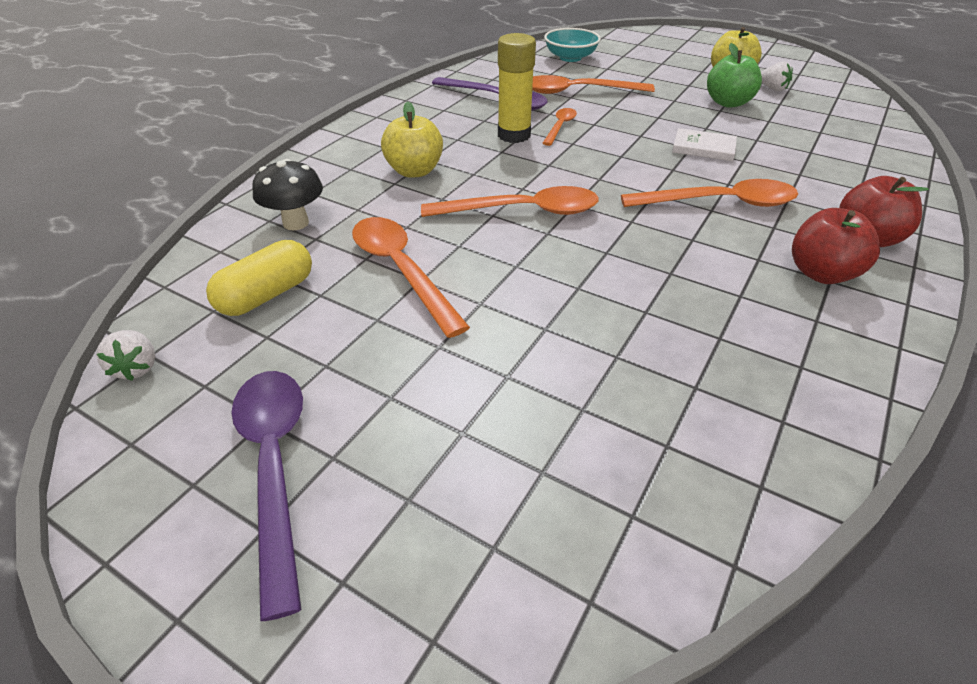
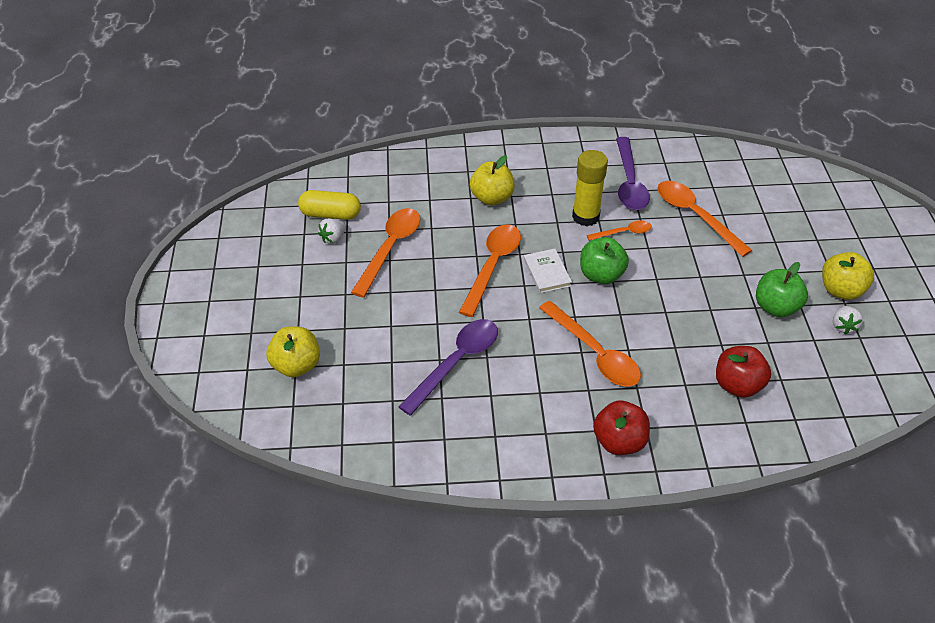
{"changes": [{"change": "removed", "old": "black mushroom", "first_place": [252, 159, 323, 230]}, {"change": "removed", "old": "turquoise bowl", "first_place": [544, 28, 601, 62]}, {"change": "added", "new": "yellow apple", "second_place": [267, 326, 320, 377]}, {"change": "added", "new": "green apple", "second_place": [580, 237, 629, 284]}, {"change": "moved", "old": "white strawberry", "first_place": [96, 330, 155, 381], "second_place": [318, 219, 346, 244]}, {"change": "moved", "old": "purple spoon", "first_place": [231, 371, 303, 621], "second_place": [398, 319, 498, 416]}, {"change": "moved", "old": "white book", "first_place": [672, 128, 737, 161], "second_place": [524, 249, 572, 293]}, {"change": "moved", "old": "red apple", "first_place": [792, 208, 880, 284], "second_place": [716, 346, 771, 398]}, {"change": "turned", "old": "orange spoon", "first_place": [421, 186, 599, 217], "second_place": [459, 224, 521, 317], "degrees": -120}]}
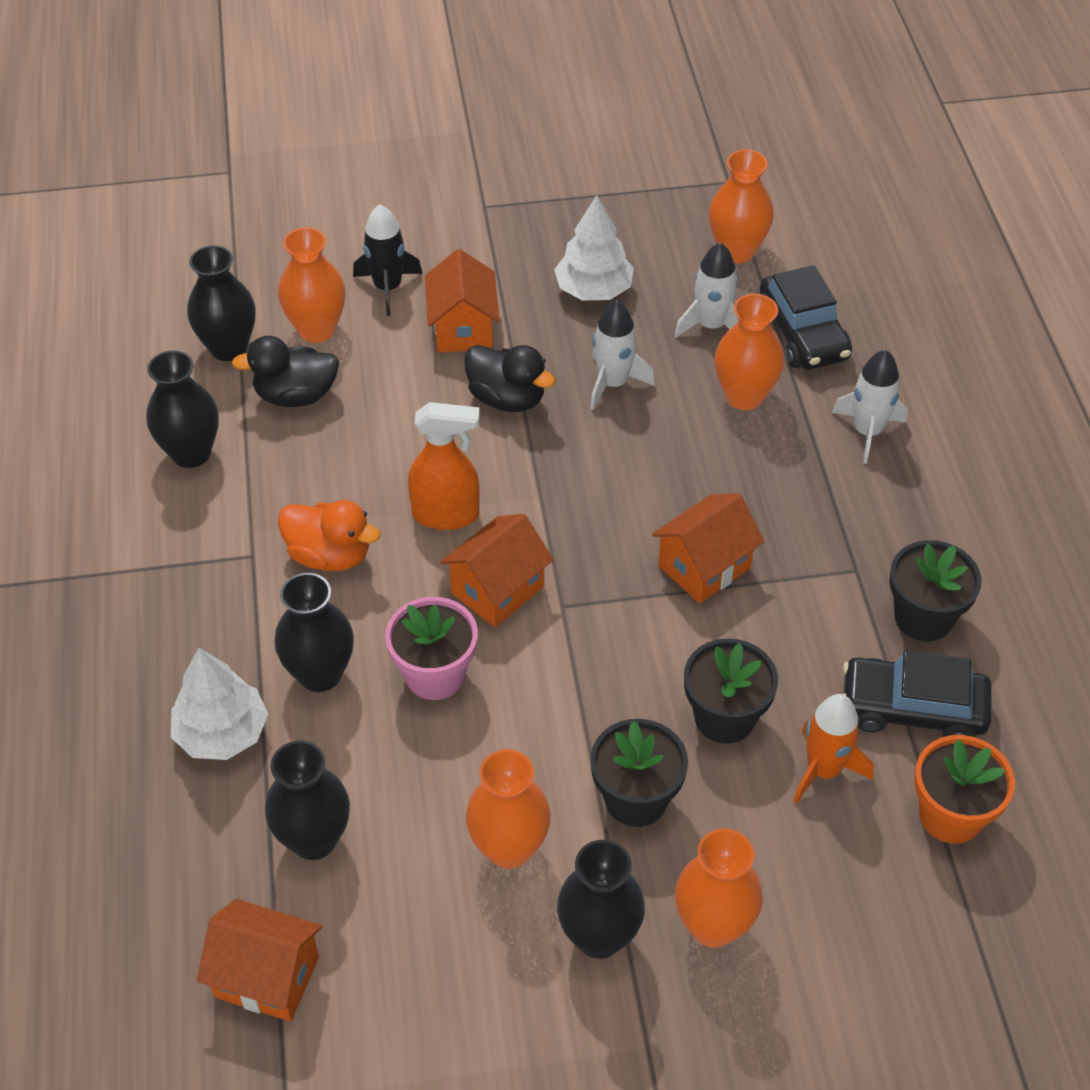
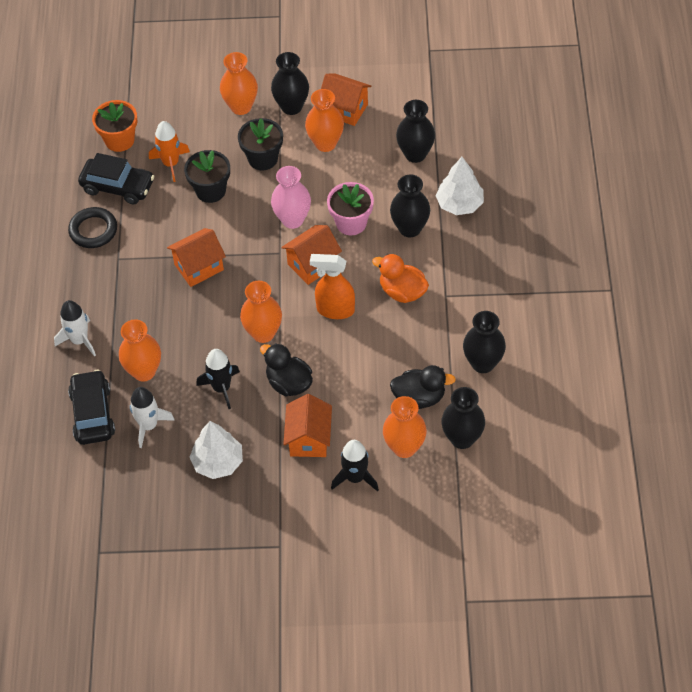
{"changes": [{"change": "added", "new": "pink vase", "second_place": [271, 166, 311, 229]}, {"change": "moved", "old": "orange house", "first_place": [197, 899, 322, 1022], "second_place": [321, 73, 371, 126]}, {"change": "moved", "old": "orange vase", "first_place": [709, 149, 774, 263], "second_place": [240, 281, 282, 343]}, {"change": "replaced", "old": "black flower pot", "new": "black ring", "first_place": [889, 540, 982, 641], "second_place": [68, 207, 117, 248]}, {"change": "recoloured", "old": "white rocket", "new": "black rocket", "first_place": [590, 301, 655, 410], "second_place": [196, 349, 240, 409]}]}
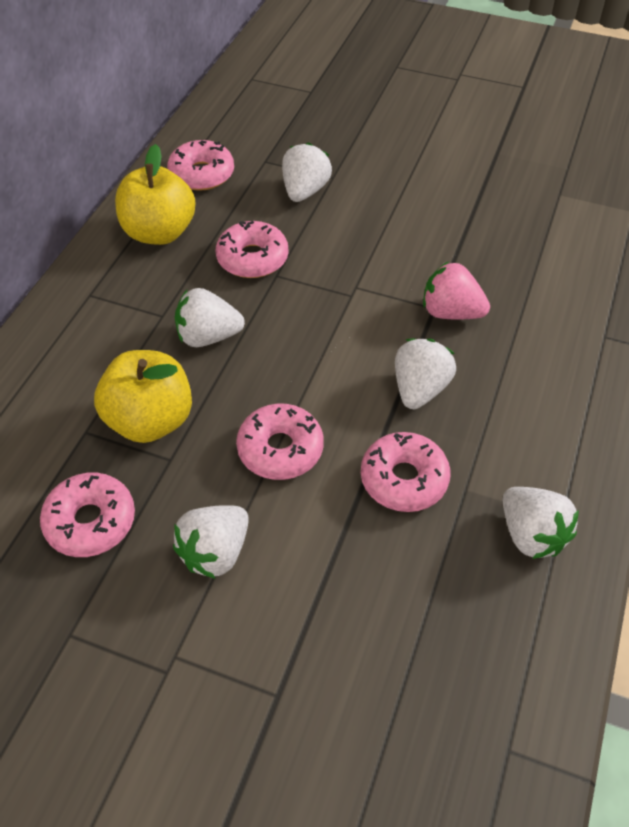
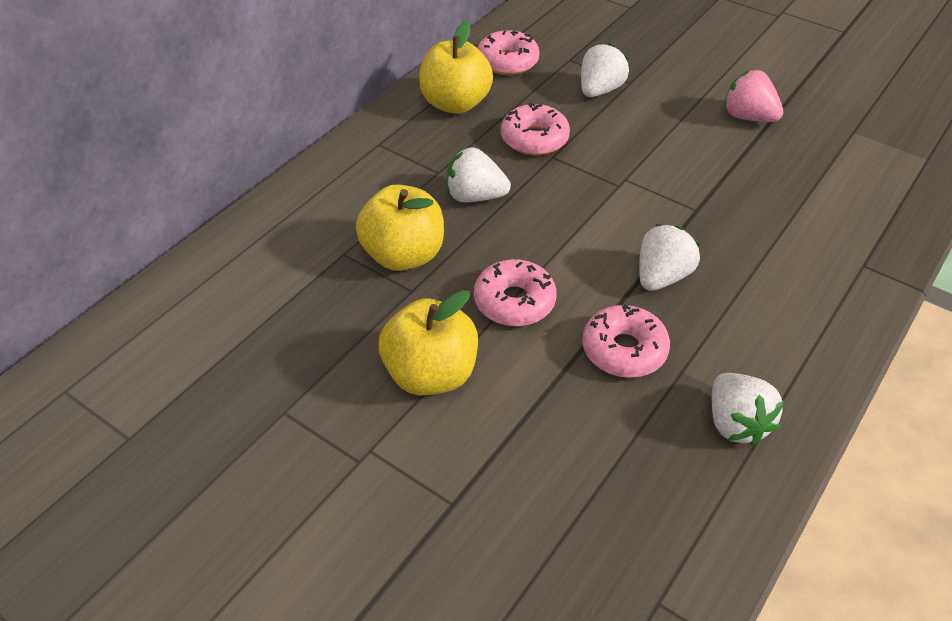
{"changes": [{"change": "removed", "old": "pink donut", "first_place": [40, 472, 135, 557]}, {"change": "moved", "old": "pink strawberry", "first_place": [423, 261, 490, 320], "second_place": [724, 70, 784, 122]}, {"change": "replaced", "old": "white strawberry", "new": "yellow apple", "first_place": [173, 505, 249, 579], "second_place": [379, 290, 478, 395]}]}
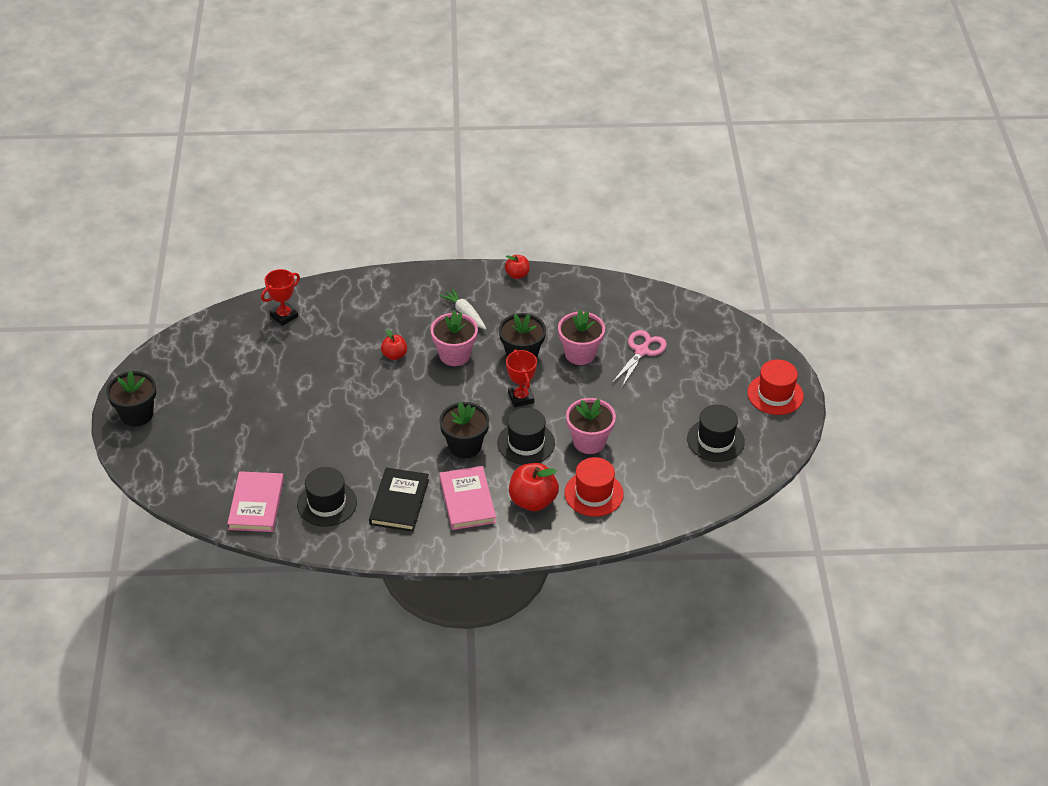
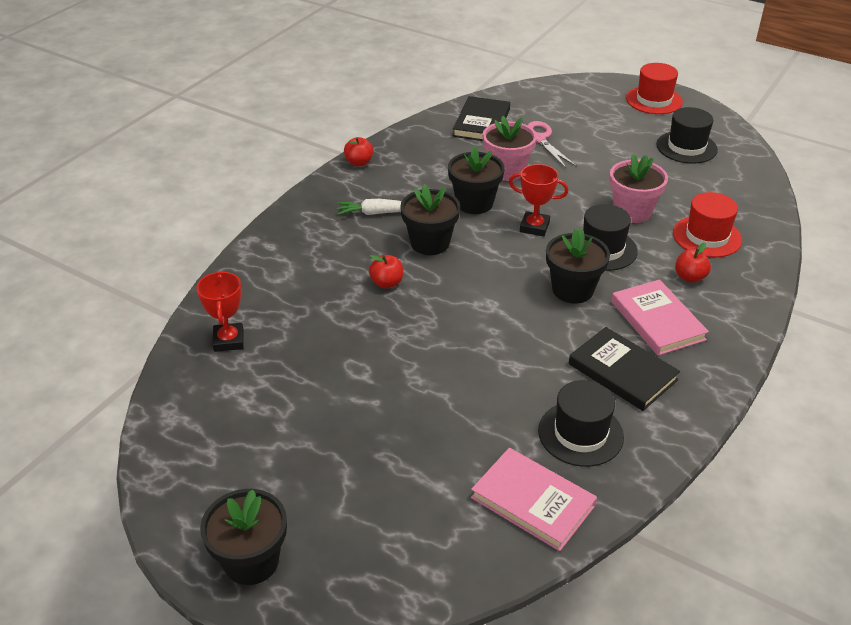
{"changes": [{"change": "added", "new": "black book", "second_place": [453, 96, 510, 141]}, {"change": "recoloured", "old": "pink flower pot", "new": "black flower pot", "first_place": [431, 311, 478, 366], "second_place": [400, 184, 460, 255]}, {"change": "turned", "old": "pink book", "first_place": [439, 466, 496, 530], "second_place": [611, 279, 709, 356], "degrees": 45}, {"change": "resized", "old": "red apple", "first_place": [509, 463, 559, 511], "second_place": [675, 243, 711, 283], "factor": 0.57}]}
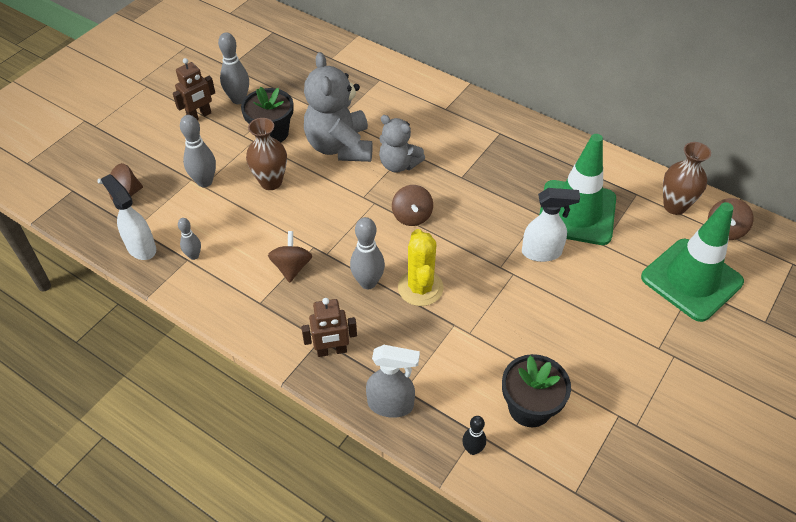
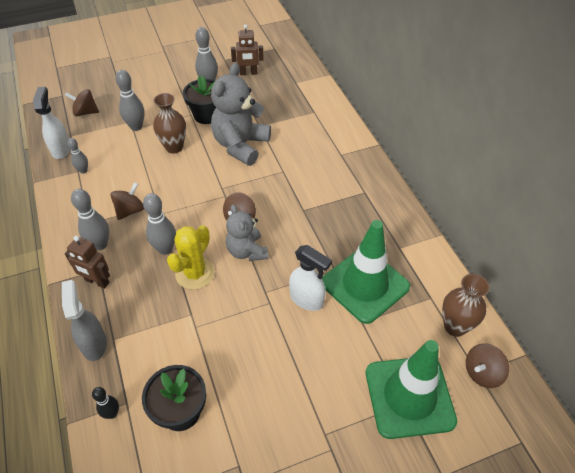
{"changes": [{"change": "added", "new": "grey bowling pin", "second_place": [71, 189, 109, 250]}, {"change": "moved", "old": "brown robot", "first_place": [173, 58, 215, 120], "second_place": [231, 24, 264, 75]}, {"change": "moved", "old": "grey teddy bear", "first_place": [379, 115, 425, 173], "second_place": [226, 204, 268, 261]}, {"change": "turned", "old": "grey spray bottle", "first_place": [366, 345, 420, 418], "second_place": [62, 280, 107, 361], "degrees": -150}]}
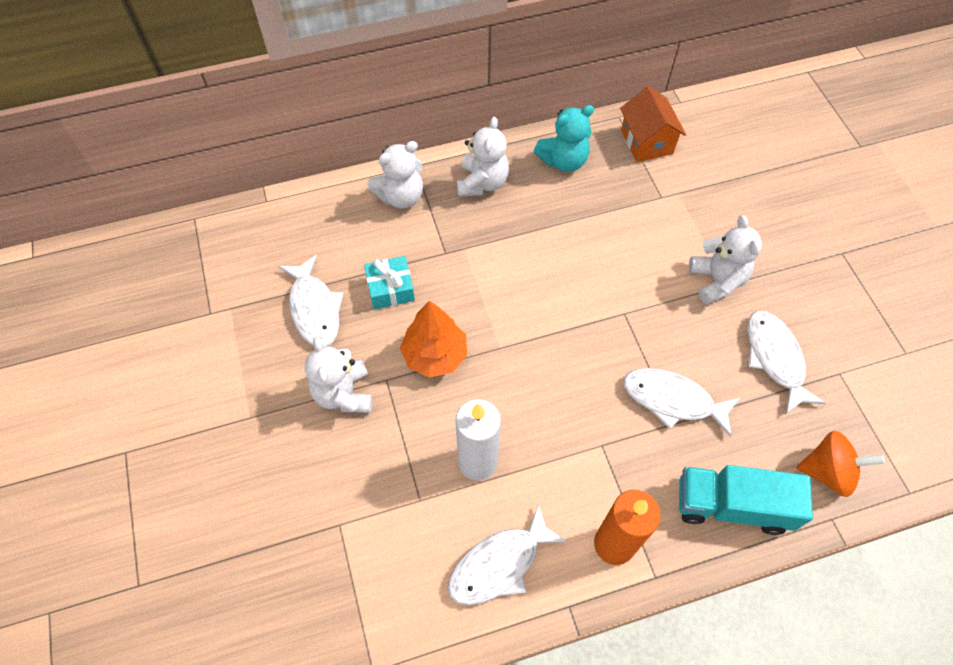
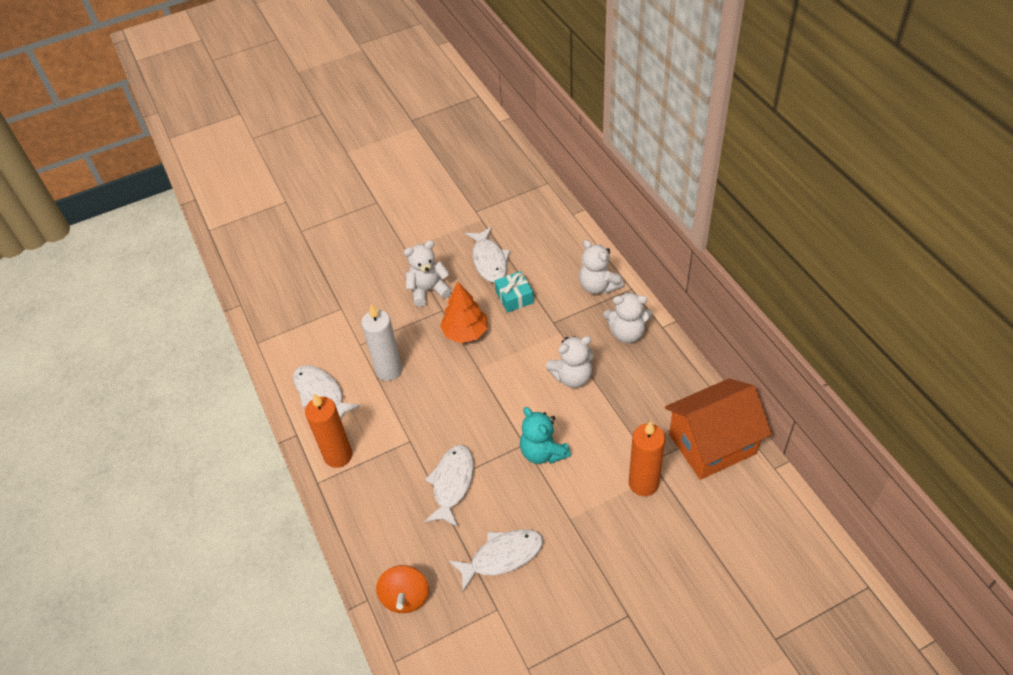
{"changes": [{"change": "removed", "old": "turquoise truck", "first_place": [679, 465, 813, 535]}, {"change": "added", "new": "orange candle", "second_place": [629, 421, 665, 496]}, {"change": "moved", "old": "turquoise teddy bear", "first_place": [534, 105, 594, 172], "second_place": [520, 407, 571, 464]}, {"change": "moved", "old": "white teddy bear", "first_place": [689, 215, 762, 304], "second_place": [546, 336, 593, 388]}, {"change": "turned", "old": "white fish", "first_place": [279, 255, 344, 347], "second_place": [465, 227, 510, 282], "degrees": -75}, {"change": "resized", "old": "orange house", "first_place": [620, 86, 686, 162], "second_place": [665, 378, 772, 480], "factor": 1.6}]}
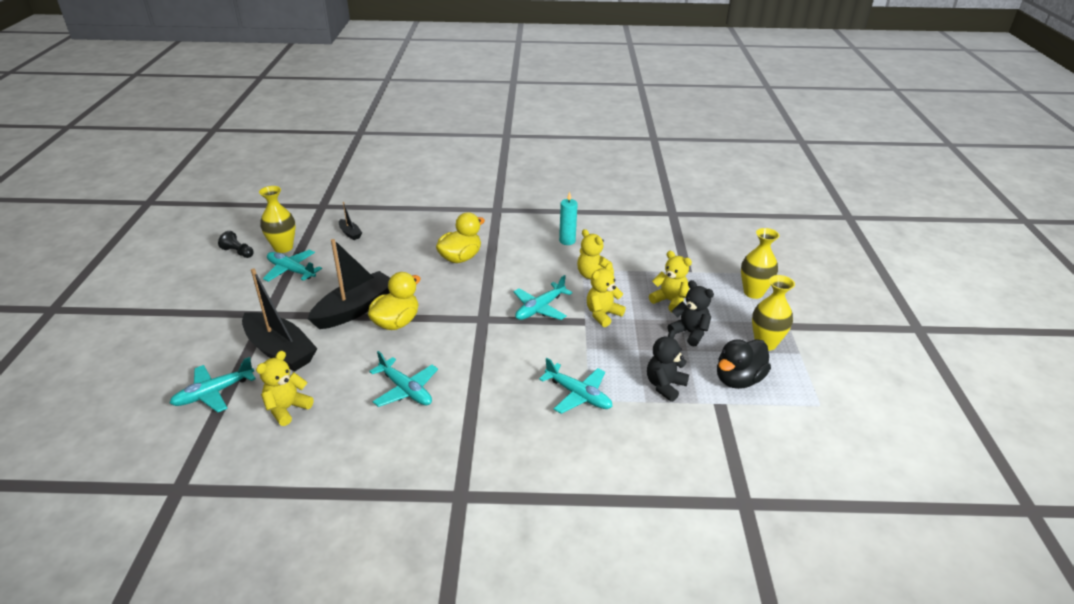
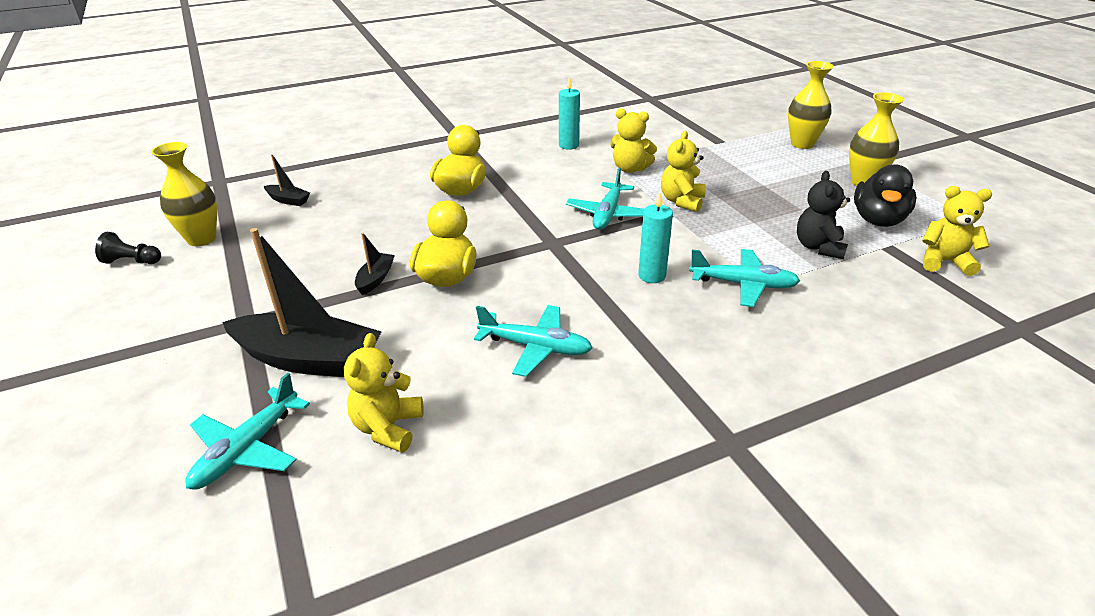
{"changes": [{"change": "removed", "old": "turquoise plane", "first_place": [263, 250, 322, 282]}, {"change": "removed", "old": "black teddy bear", "first_place": [667, 280, 714, 347]}, {"change": "added", "new": "turquoise candle", "second_place": [638, 193, 673, 283]}, {"change": "moved", "old": "yellow teddy bear", "first_place": [649, 251, 692, 313], "second_place": [922, 186, 992, 276]}, {"change": "resized", "old": "black boat", "first_place": [308, 239, 390, 329], "second_place": [355, 233, 395, 295], "factor": 0.45}]}
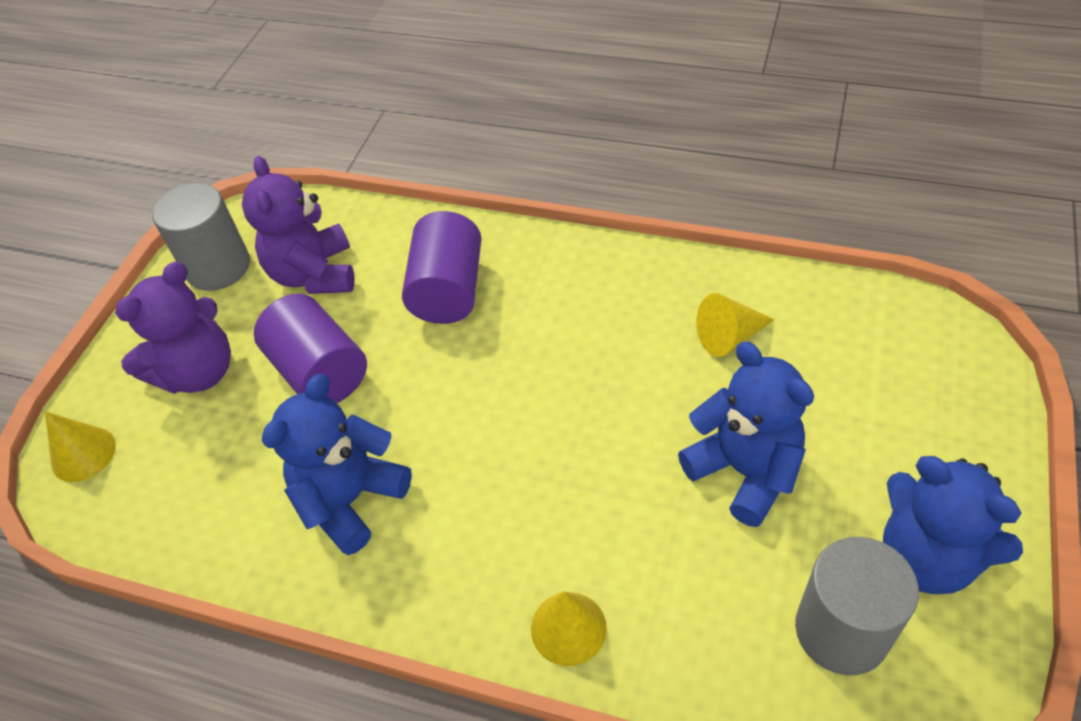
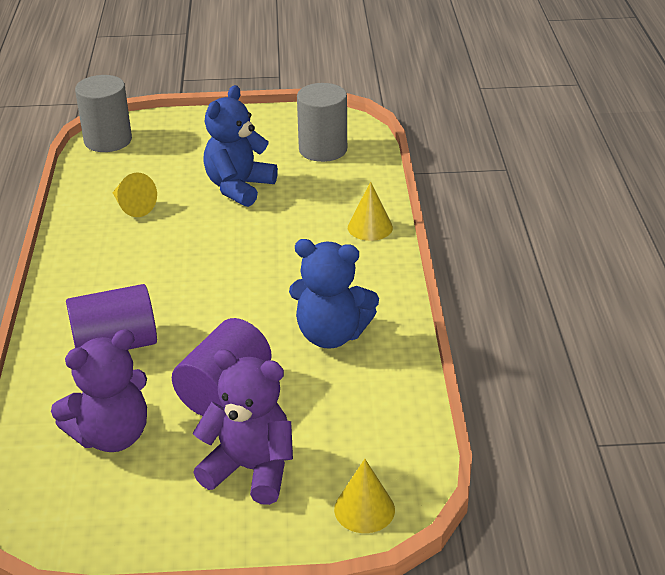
{"changes": [{"change": "removed", "old": "blue teddy bear", "first_place": [883, 456, 1023, 594]}, {"change": "moved", "old": "grey cylinder", "first_place": [152, 183, 250, 291], "second_place": [75, 75, 132, 152]}]}
